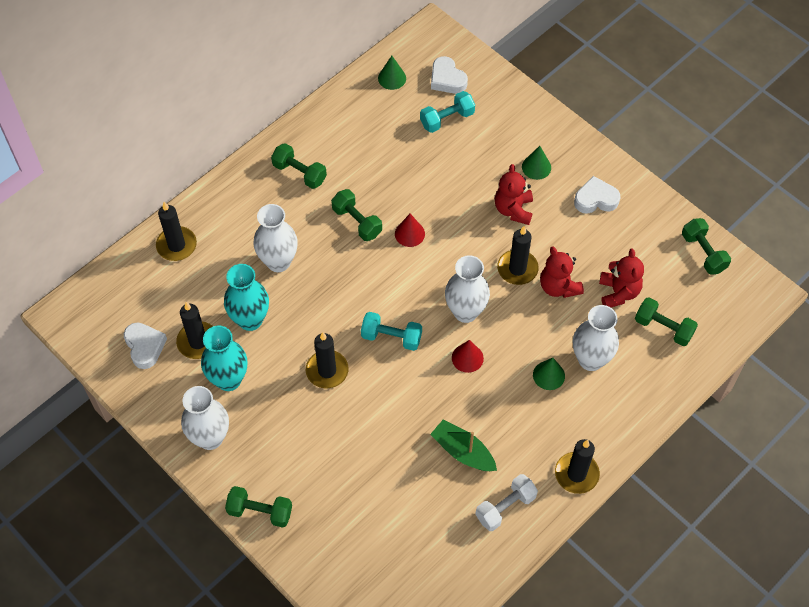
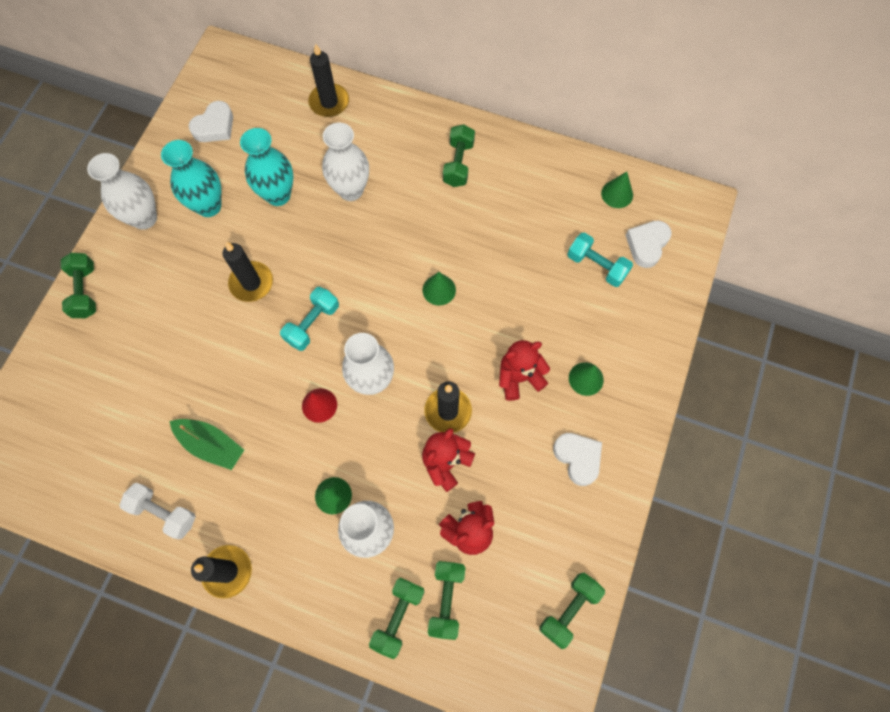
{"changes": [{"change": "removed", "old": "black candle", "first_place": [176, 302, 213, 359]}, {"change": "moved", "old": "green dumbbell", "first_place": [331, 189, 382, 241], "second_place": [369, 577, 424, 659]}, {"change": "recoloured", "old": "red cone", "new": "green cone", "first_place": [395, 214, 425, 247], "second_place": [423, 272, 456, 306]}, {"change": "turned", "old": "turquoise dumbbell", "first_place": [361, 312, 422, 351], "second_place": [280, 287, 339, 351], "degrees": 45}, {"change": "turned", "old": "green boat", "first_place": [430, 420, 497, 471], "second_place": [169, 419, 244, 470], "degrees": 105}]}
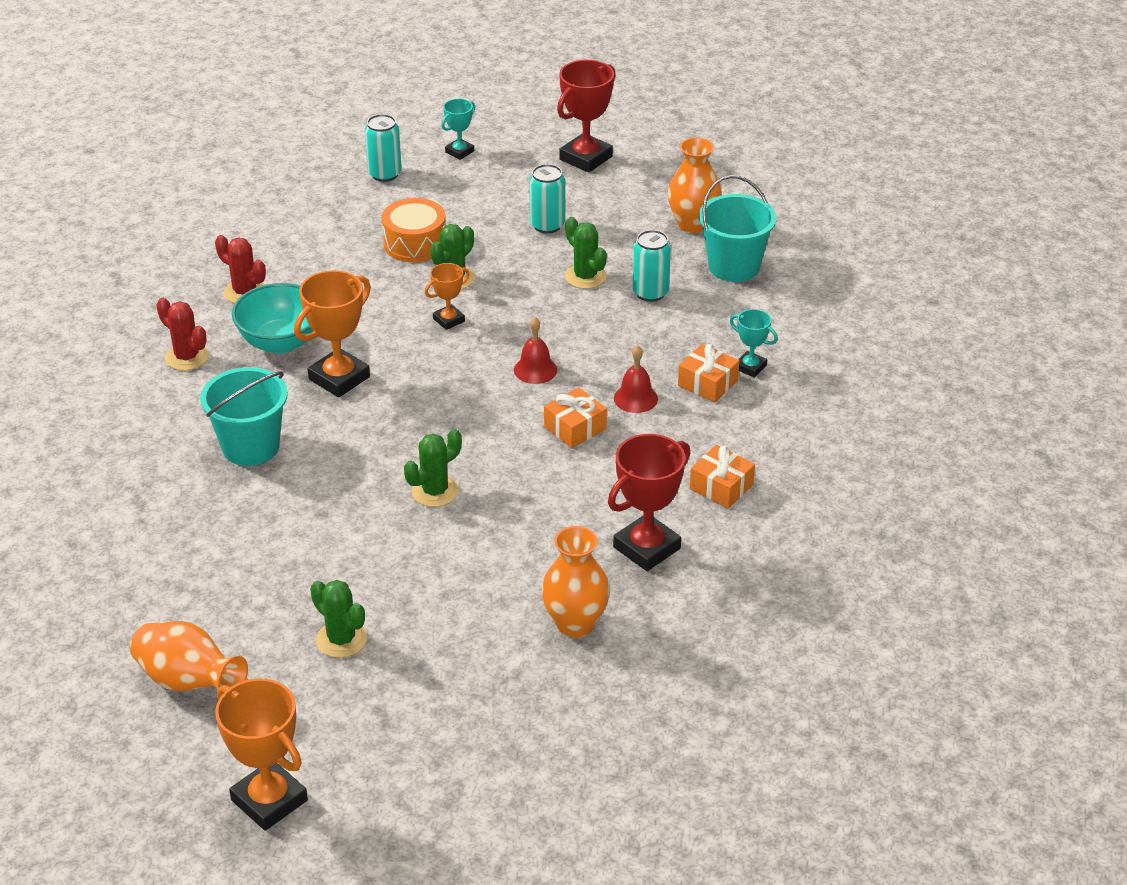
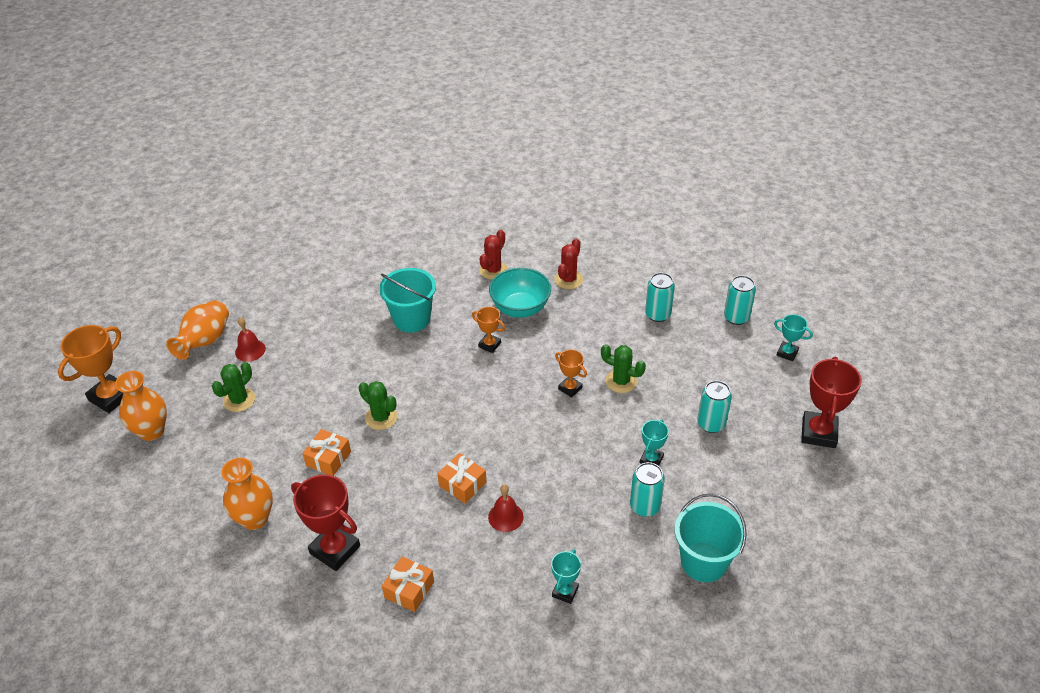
{"changes": [{"change": "removed", "old": "orange drum", "first_place": [382, 198, 446, 262]}, {"change": "added", "new": "turquoise can", "second_place": [645, 273, 675, 322]}, {"change": "moved", "old": "red bell", "first_place": [514, 317, 557, 384], "second_place": [235, 317, 266, 362]}, {"change": "moved", "old": "orange vase", "first_place": [667, 137, 722, 233], "second_place": [115, 371, 167, 441]}, {"change": "moved", "old": "orange gift", "first_place": [678, 344, 739, 402], "second_place": [302, 429, 351, 476]}, {"change": "replaced", "old": "green cactus", "new": "turquoise trophy", "first_place": [565, 217, 607, 289], "second_place": [640, 420, 669, 466]}, {"change": "turned", "old": "red trophy", "first_place": [557, 60, 615, 173], "second_place": [801, 357, 862, 448], "degrees": 75}, {"change": "resized", "old": "orange trophy", "first_place": [294, 270, 371, 397], "second_place": [472, 307, 505, 353], "factor": 0.55}]}
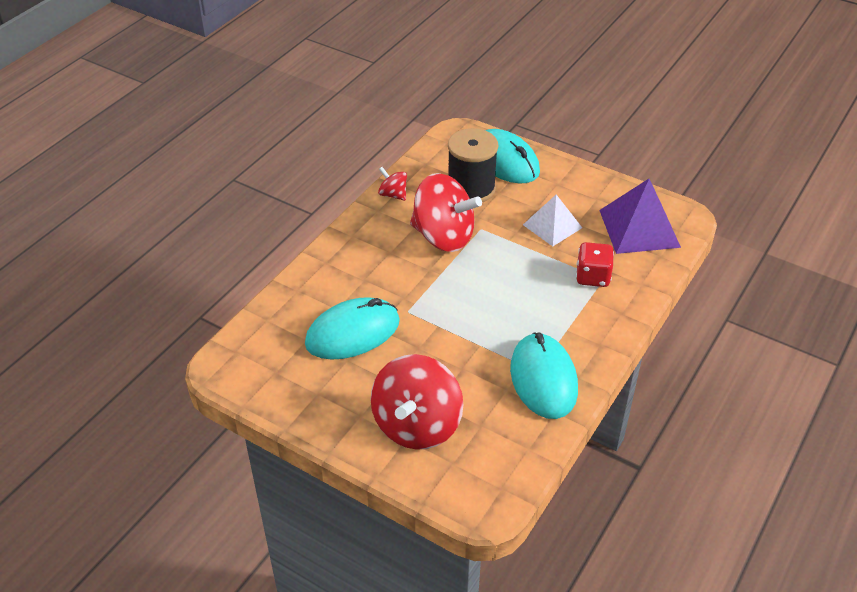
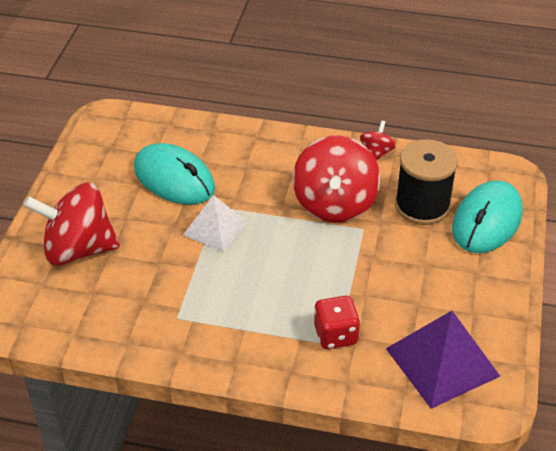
{"changes": [{"change": "removed", "old": "turquoise mouse", "first_place": [510, 332, 578, 419]}, {"change": "moved", "old": "white pyramid", "first_place": [523, 195, 582, 246], "second_place": [183, 195, 248, 252]}]}
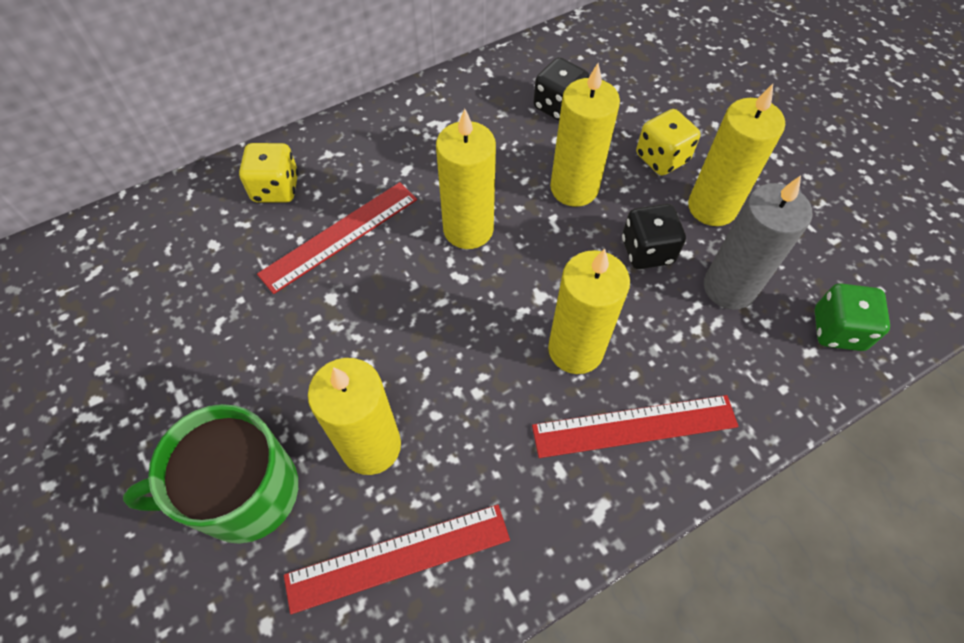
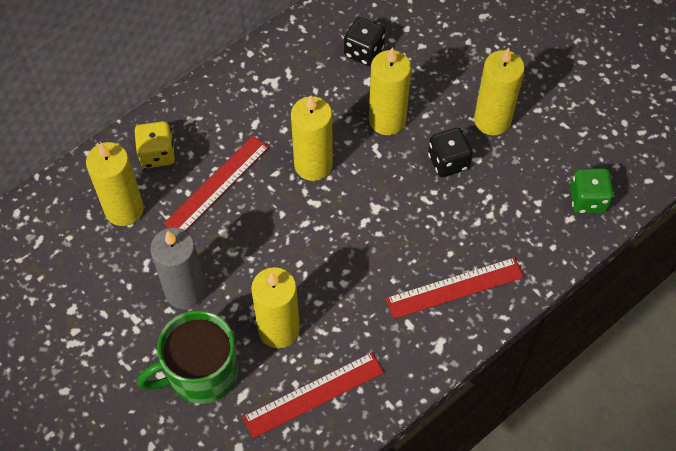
{"changes": [{"change": "removed", "old": "yellow dice", "first_place": [636, 109, 701, 176]}, {"change": "moved", "old": "yellow candle", "first_place": [548, 249, 630, 374], "second_place": [86, 142, 144, 226]}, {"change": "moved", "old": "grey candle", "first_place": [704, 175, 812, 310], "second_place": [150, 227, 206, 309]}]}
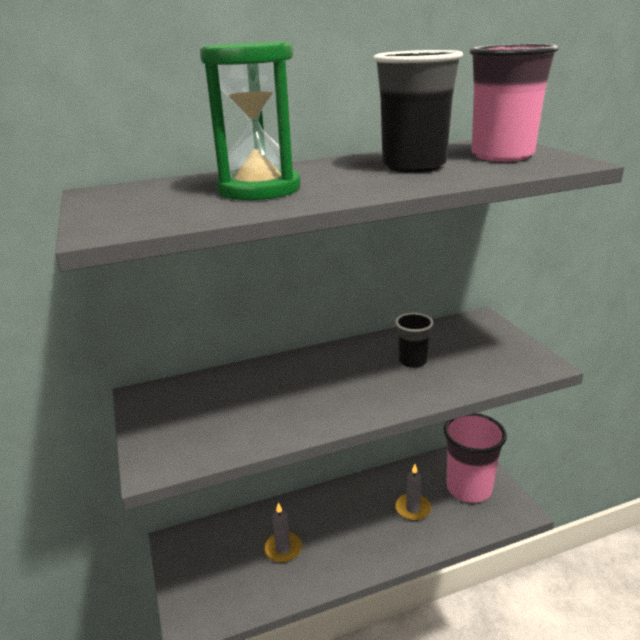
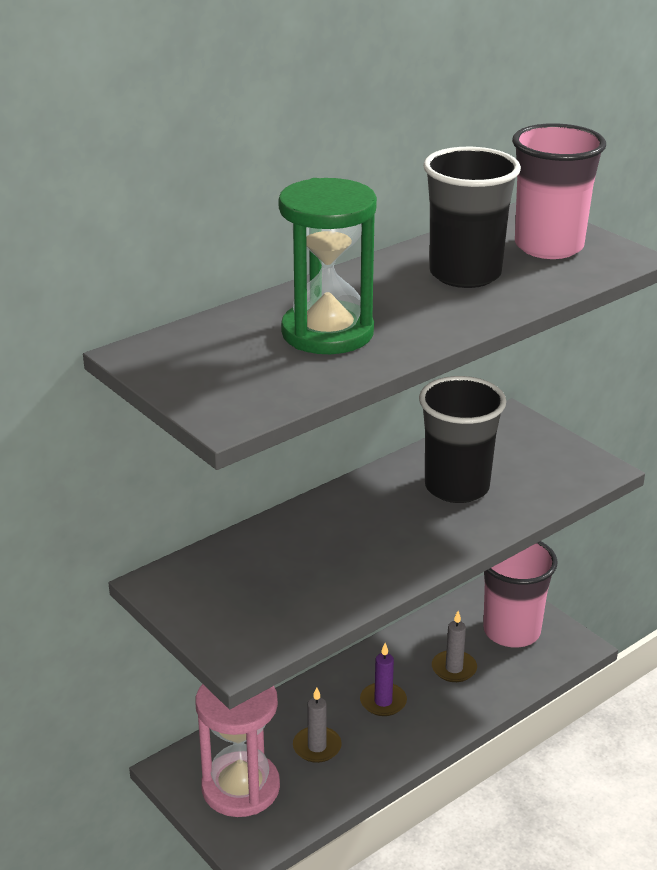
{"changes": [{"change": "added", "new": "pink hourglass", "second_place": [195, 684, 280, 817]}, {"change": "added", "new": "purple candle", "second_place": [360, 643, 407, 716]}, {"change": "resized", "old": "black cup", "first_place": [395, 313, 433, 368], "second_place": [419, 376, 507, 503], "factor": 1.89}]}
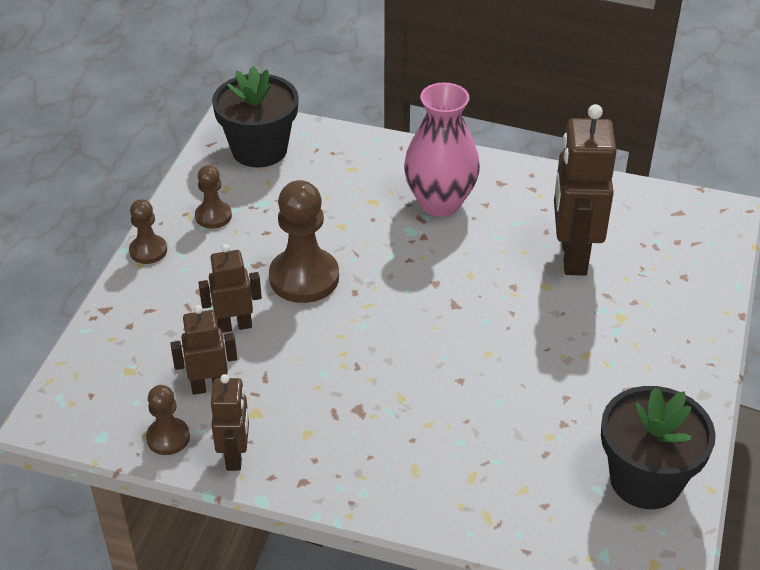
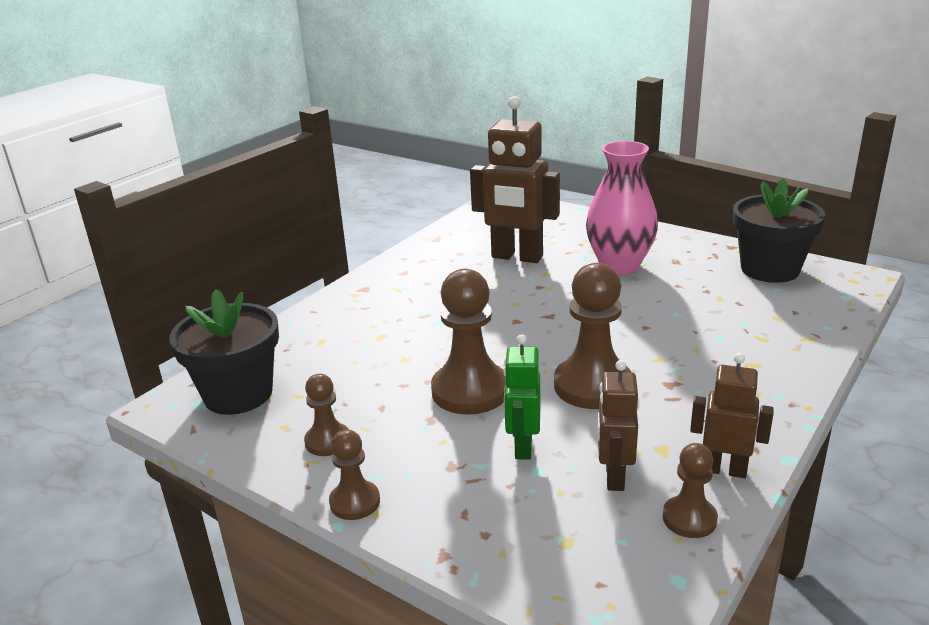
{"changes": [{"change": "added", "new": "brown pawn", "second_place": [554, 263, 631, 409]}, {"change": "moved", "old": "pink vase", "first_place": [404, 82, 480, 216], "second_place": [586, 141, 658, 274]}, {"change": "recoloured", "old": "brown robot", "new": "green robot", "first_place": [198, 244, 262, 333], "second_place": [503, 334, 540, 460]}]}
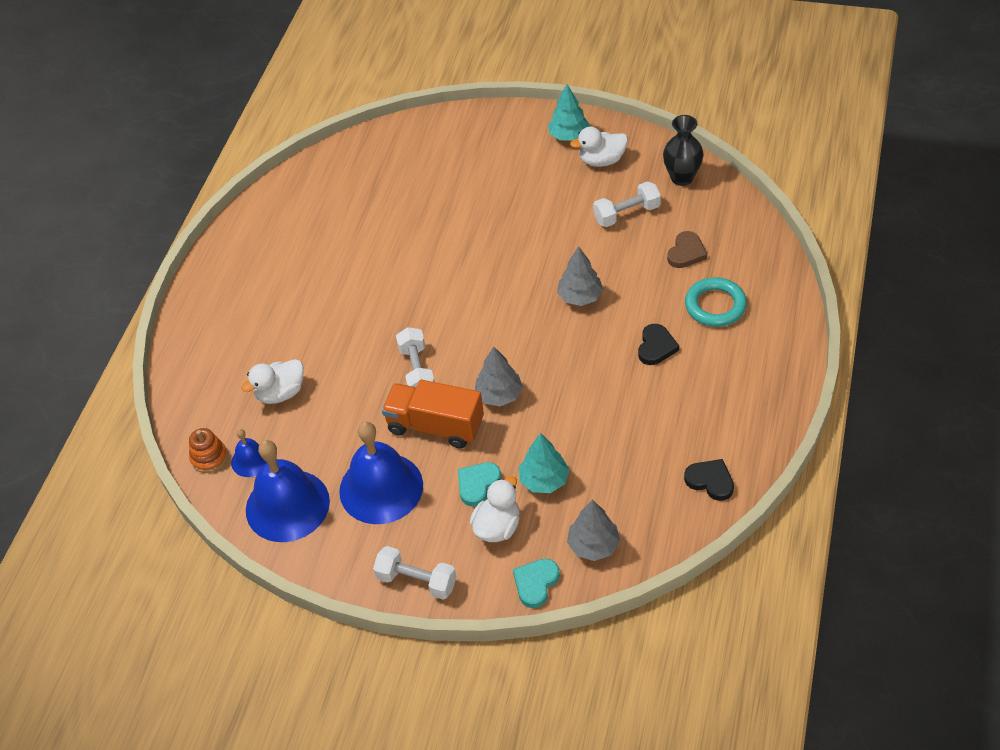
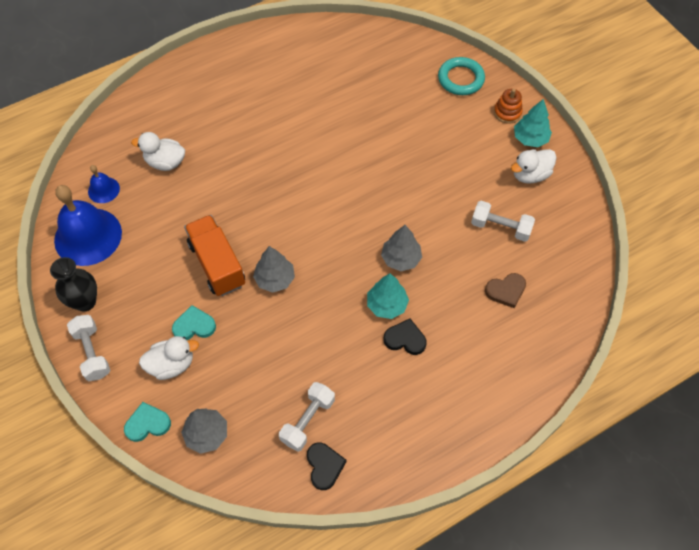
{"changes": [{"change": "removed", "old": "blue bell", "first_place": [339, 422, 423, 524]}, {"change": "moved", "old": "orange stacking toy", "first_place": [189, 428, 228, 473], "second_place": [494, 89, 523, 124]}, {"change": "moved", "old": "white dumbbell", "first_place": [396, 327, 434, 388], "second_place": [279, 382, 335, 452]}, {"change": "moved", "old": "turquoise tree", "first_place": [519, 433, 570, 493], "second_place": [367, 274, 409, 319]}, {"change": "moved", "old": "black vase", "first_place": [663, 115, 704, 186], "second_place": [50, 257, 97, 311]}, {"change": "moved", "old": "turquoise ring", "first_place": [685, 277, 747, 327], "second_place": [438, 57, 485, 95]}, {"change": "turned", "old": "white duck", "first_place": [570, 127, 628, 167], "second_place": [511, 149, 557, 184], "degrees": -60}, {"change": "turned", "old": "black heart", "first_place": [638, 324, 679, 365], "second_place": [383, 319, 426, 355], "degrees": -135}]}
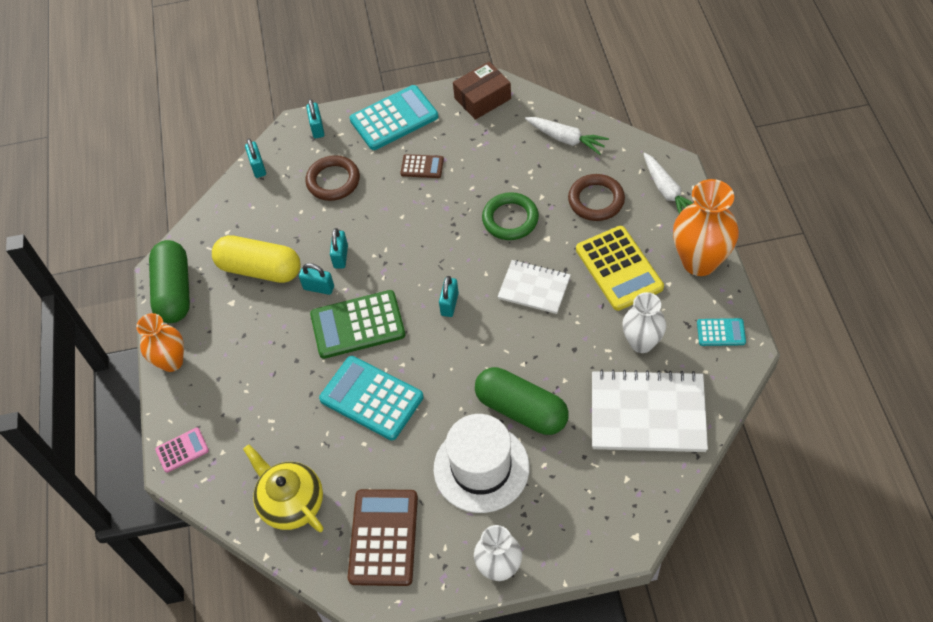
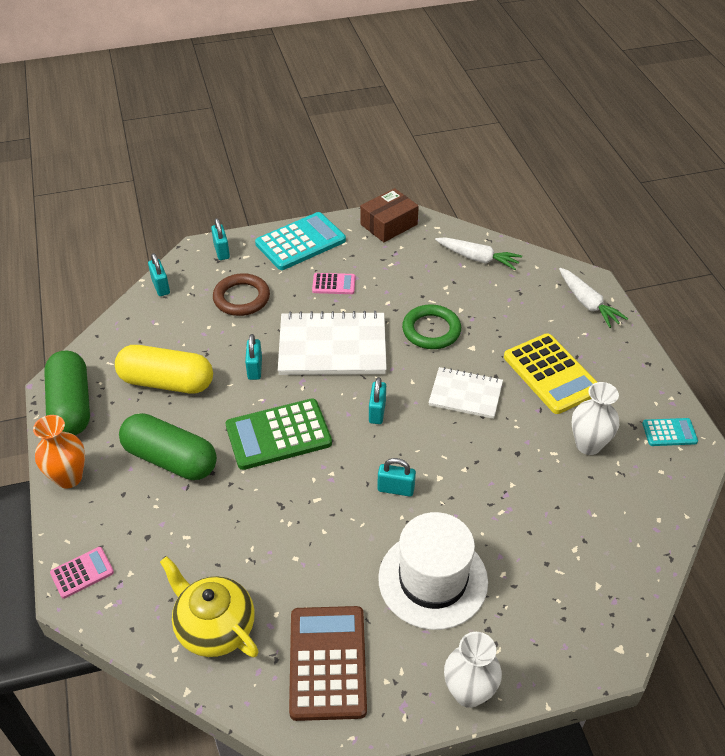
{"changes": [{"change": "removed", "old": "turquoise calculator", "first_place": [319, 356, 424, 440]}, {"change": "removed", "old": "brown ring", "first_place": [568, 174, 625, 221]}, {"change": "removed", "old": "orange vase", "first_place": [673, 179, 739, 276]}, {"change": "moved", "old": "turquoise padlock", "first_place": [299, 263, 334, 295], "second_place": [377, 458, 416, 497]}, {"change": "moved", "old": "green capsule", "first_place": [475, 367, 569, 435], "second_place": [119, 413, 217, 480]}, {"change": "moved", "old": "white notebook", "first_place": [592, 369, 708, 452], "second_place": [278, 311, 387, 375]}, {"change": "recoloured", "old": "brown calculator", "new": "pink calculator", "first_place": [400, 154, 444, 178], "second_place": [312, 273, 356, 294]}]}
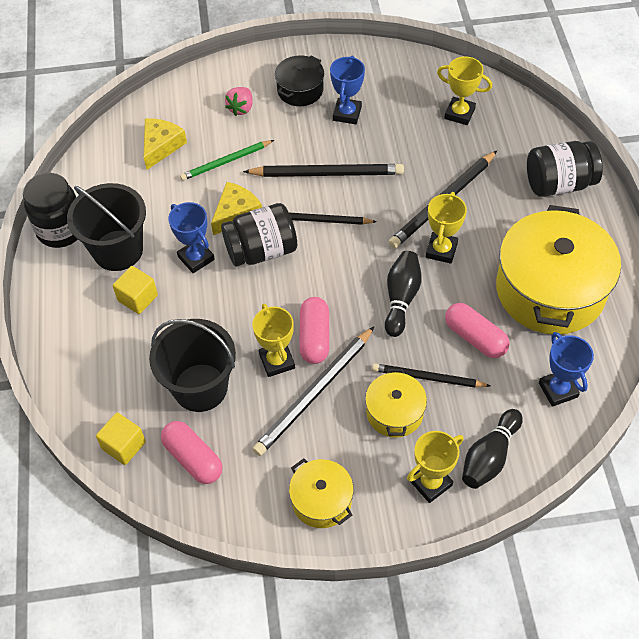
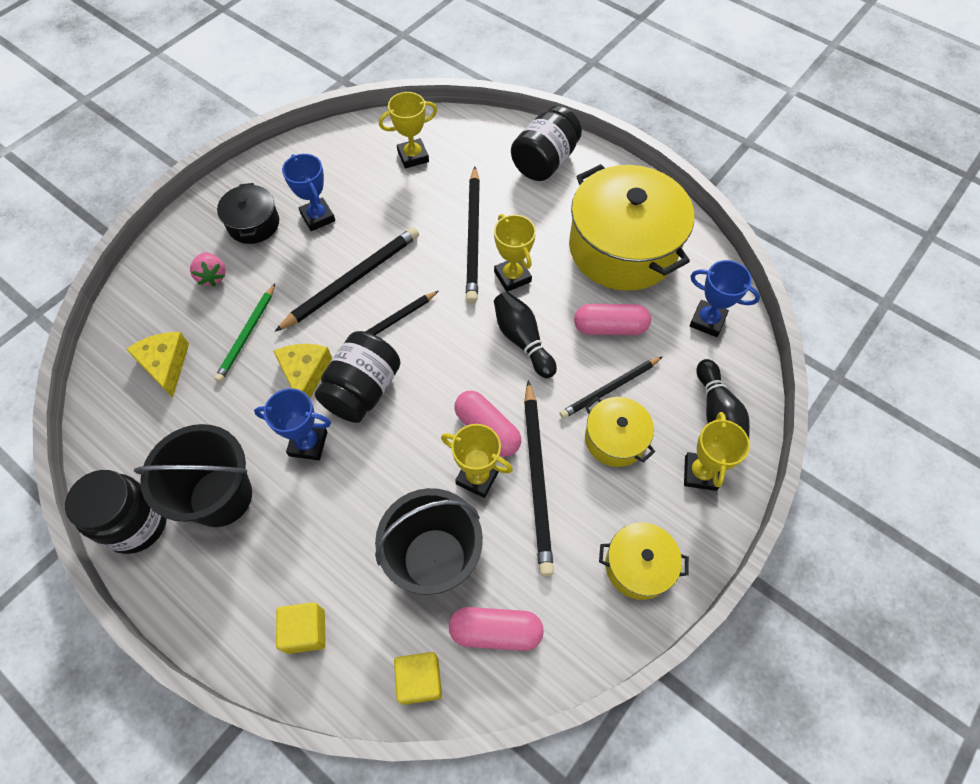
{"changes": [{"change": "moved", "old": "yellow cube", "first_place": [113, 266, 158, 314], "second_place": [276, 602, 326, 654]}]}
